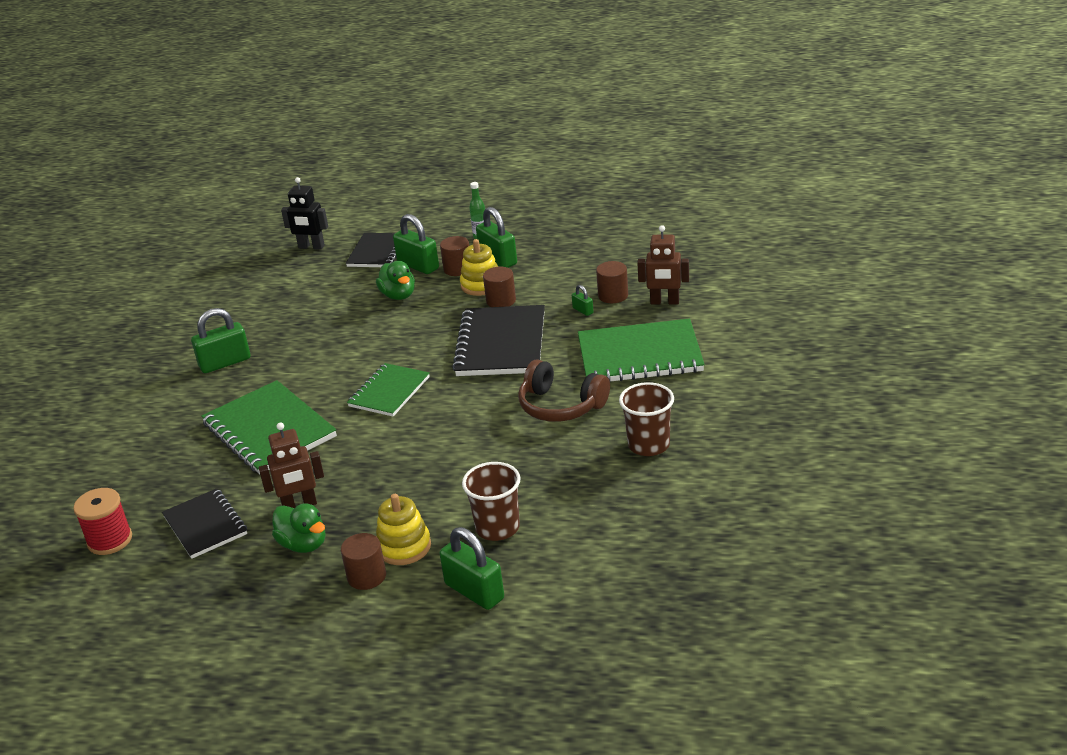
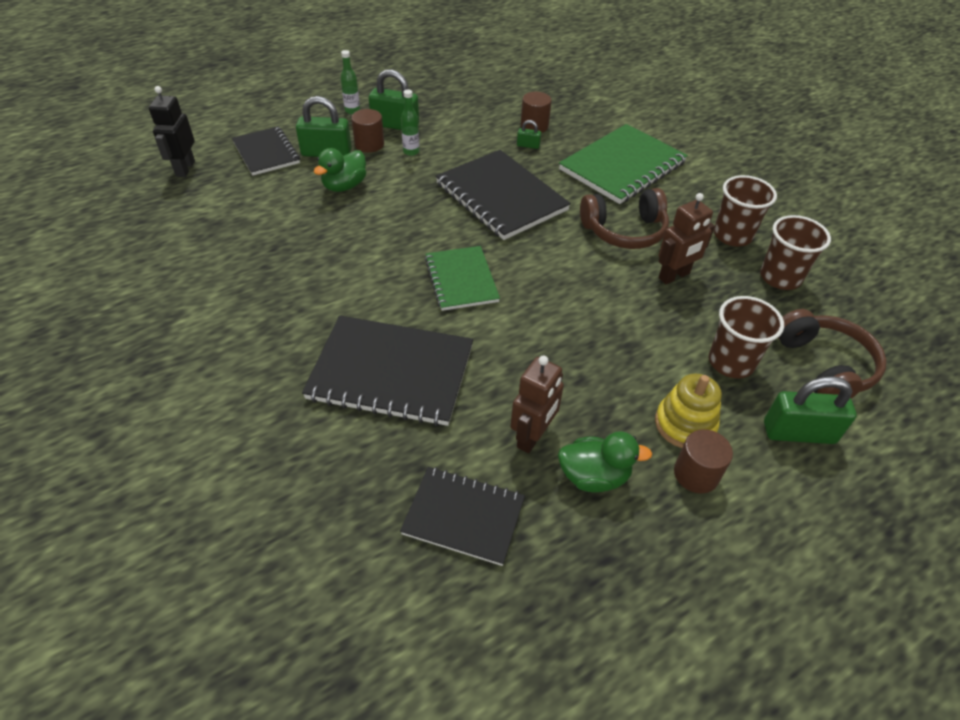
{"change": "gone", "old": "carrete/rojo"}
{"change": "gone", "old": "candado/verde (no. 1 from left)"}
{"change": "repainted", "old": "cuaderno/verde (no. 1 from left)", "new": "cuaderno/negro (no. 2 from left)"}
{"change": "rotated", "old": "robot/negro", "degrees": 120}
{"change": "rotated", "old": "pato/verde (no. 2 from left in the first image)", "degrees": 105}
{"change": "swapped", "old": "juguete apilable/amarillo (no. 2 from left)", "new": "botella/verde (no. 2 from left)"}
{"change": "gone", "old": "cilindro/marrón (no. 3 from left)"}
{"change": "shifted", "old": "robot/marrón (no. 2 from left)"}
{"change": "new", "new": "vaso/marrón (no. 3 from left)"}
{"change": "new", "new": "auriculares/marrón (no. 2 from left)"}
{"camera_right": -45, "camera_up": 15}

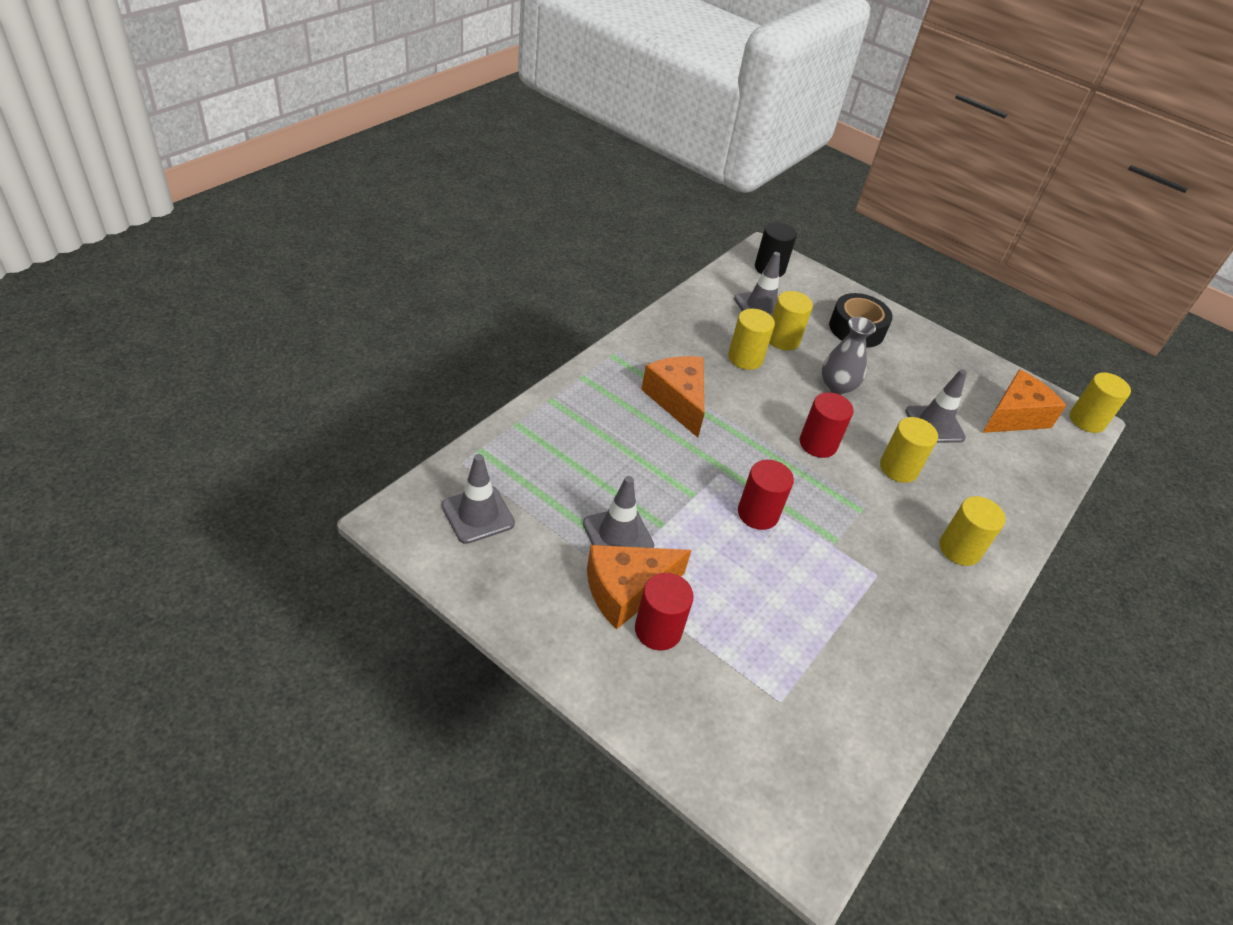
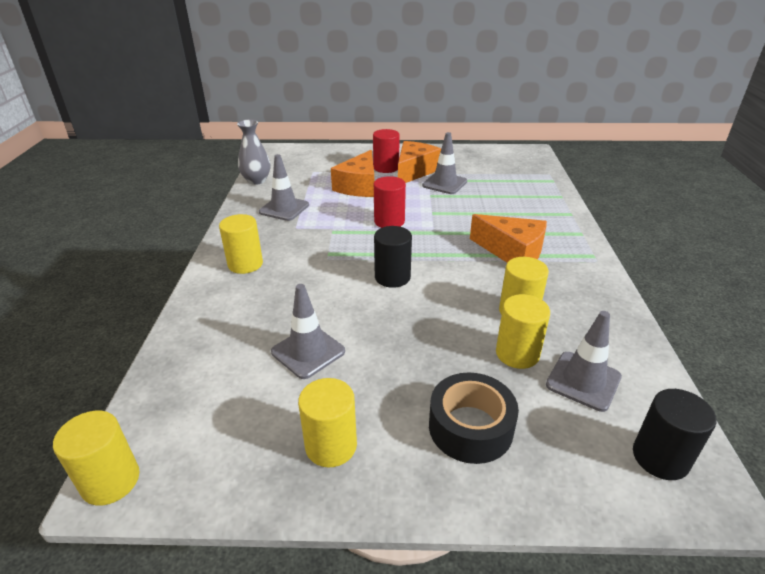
{"change": "shifted", "old": "cono de tráfico/gris (no. 1 from left)"}
{"change": "repainted", "old": "cilindro/rojo (no. 3 from left)", "new": "cilindro/negro (no. 1 from left)"}
{"change": "shifted", "old": "florero/gris"}
{"change": "shifted", "old": "cilindro/amarillo (no. 3 from left)"}
{"change": "shifted", "old": "queso/naranja (no. 3 from left in the first image)", "new": "queso/naranja (no. 1 from left)"}
{"camera_right": 150, "camera_up": -10}

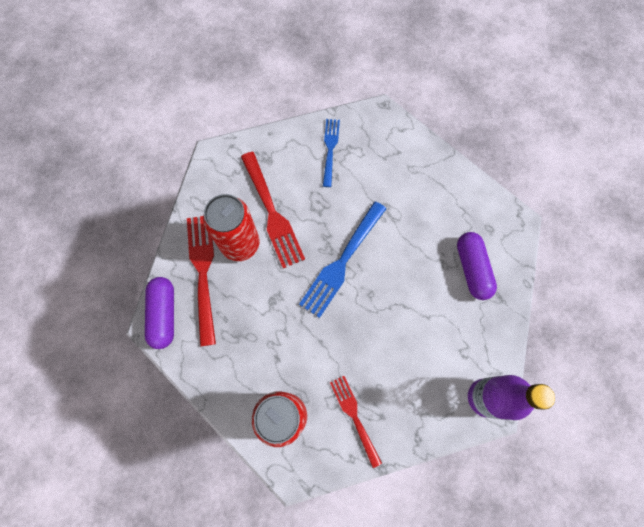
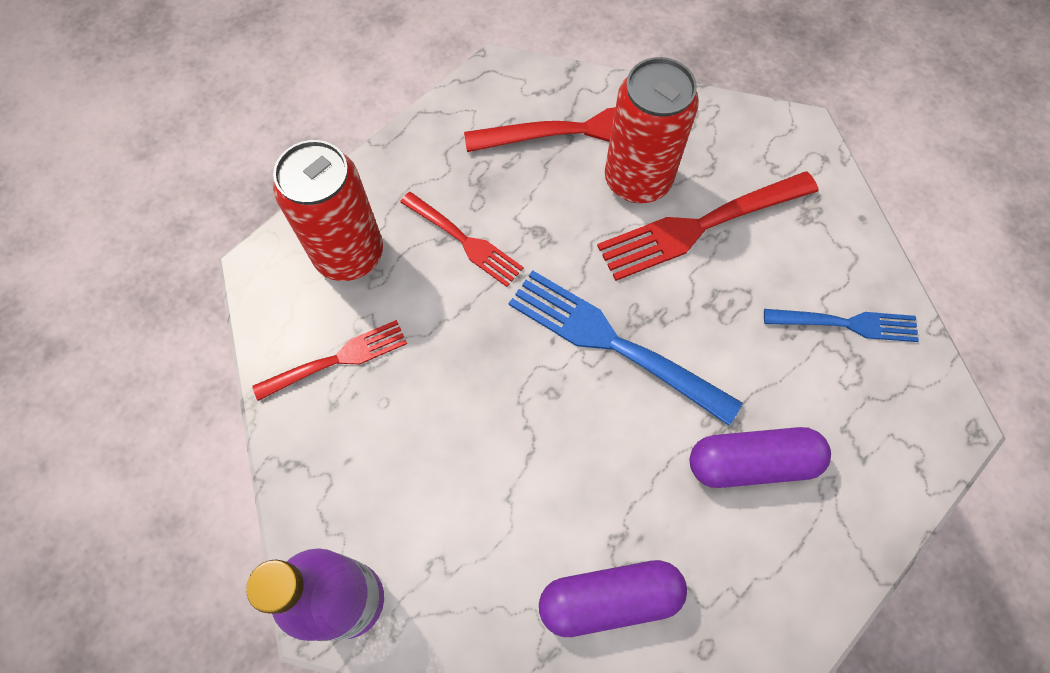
{"change": "shifted", "old": "cápsula/morado (no. 1 from left in the first image)", "new": "cápsula/morado (no. 2 from left)"}
{"change": "new", "new": "tenedor/rojo (no. 2 from left)"}
{"camera_right": 90, "camera_up": -5}

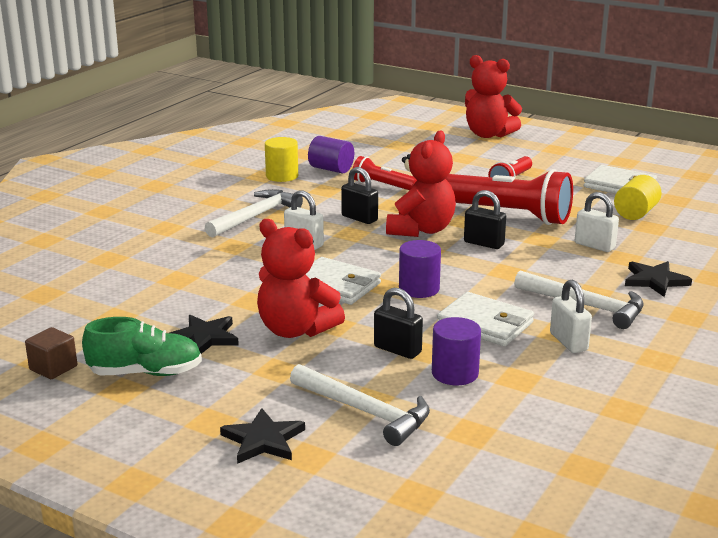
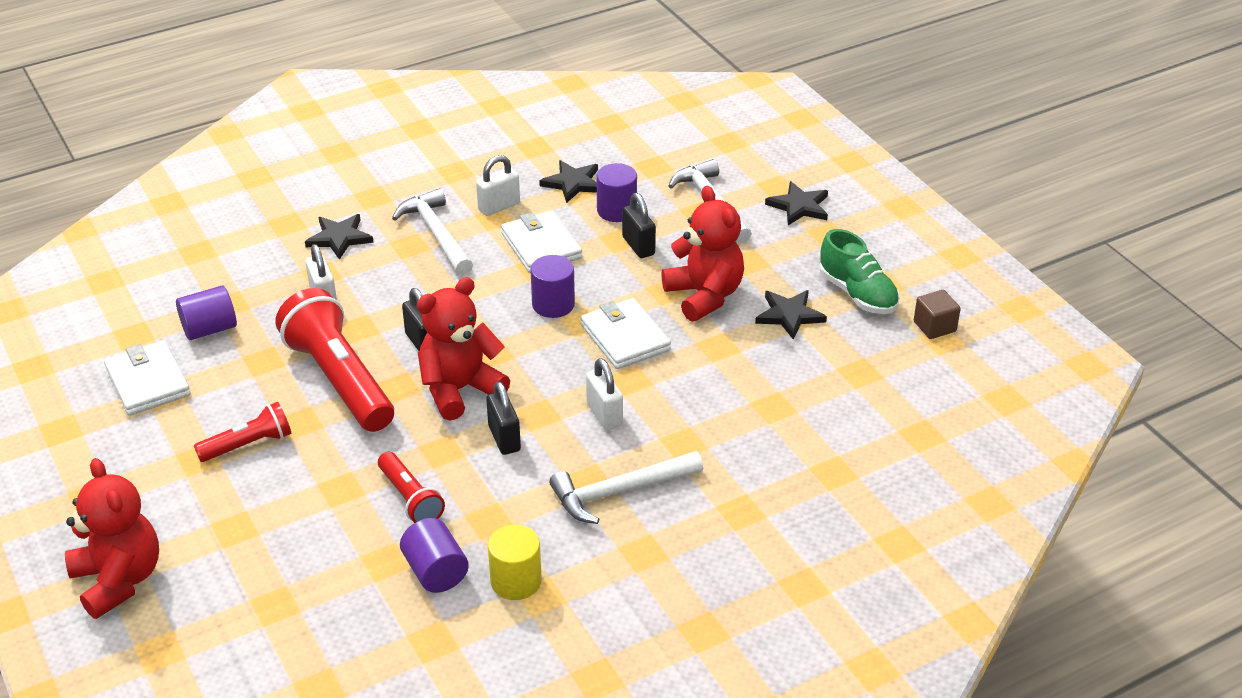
{"change": "rotated", "old": "zapato/verde", "degrees": -150}
{"change": "rotated", "old": "candado/blanco (no. 2 from left)", "degrees": 45}
{"change": "repainted", "old": "cilindro/amarillo (no. 2 from left)", "new": "cilindro/morado (no. 1 from left)"}
{"change": "new", "new": "estrella/negro (no. 2 from left)"}
{"camera_right": -150, "camera_up": 15}

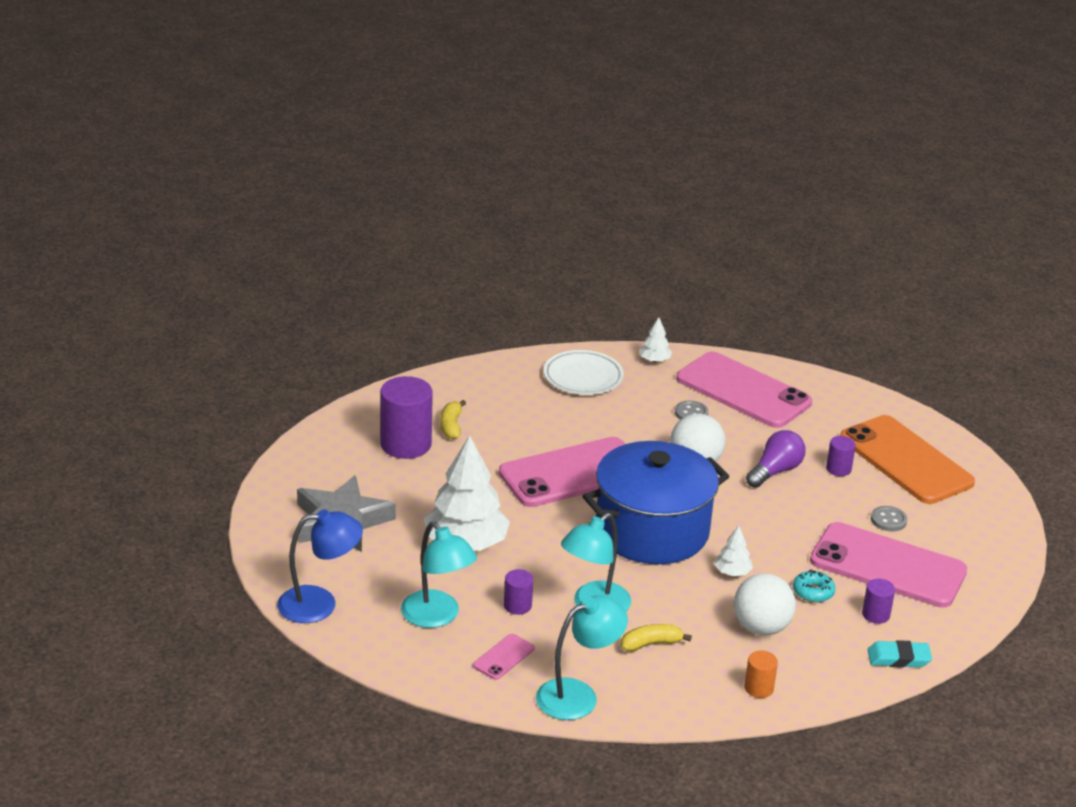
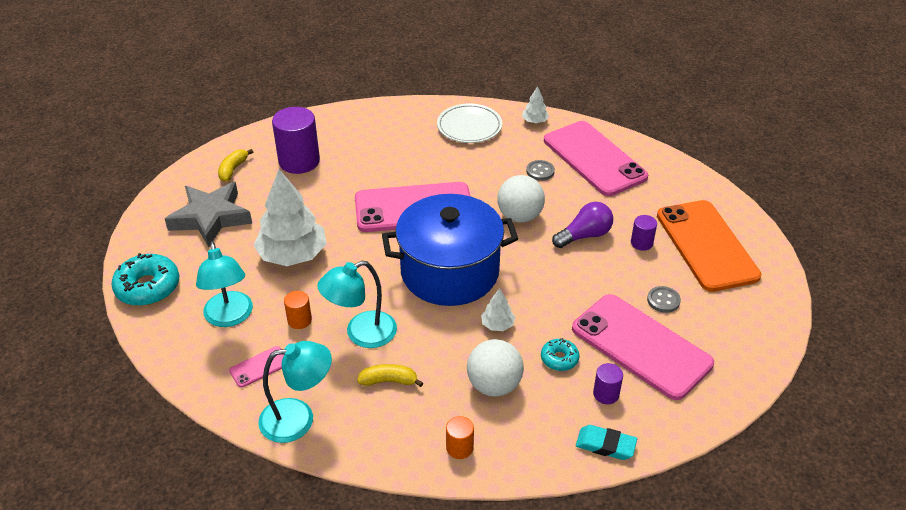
{"change": "swapped", "old": "lámpara/azul", "new": "rosquilla/turquesa (no. 1 from left)"}
{"change": "shifted", "old": "plátano/amarillo (no. 1 from left)"}
{"change": "repainted", "old": "cilindro/morado (no. 2 from left)", "new": "cilindro/naranja (no. 1 from left)"}
{"camera_right": 20, "camera_up": 10}

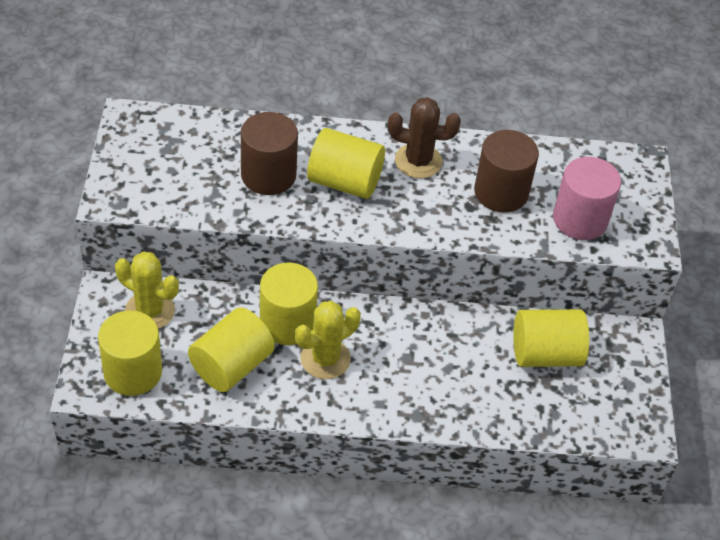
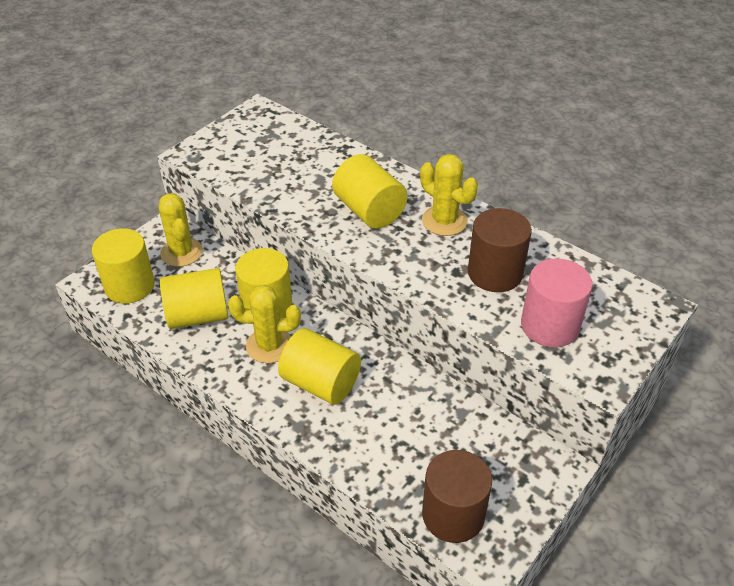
{"change": "shifted", "old": "cilindro/marrón (no. 1 from left)"}
{"change": "repainted", "old": "cactus/marrón", "new": "cactus/amarillo (no. 3 from left)"}
{"change": "shifted", "old": "cilindro/amarillo (no. 5 from left in the first image)", "new": "cilindro/amarillo (no. 4 from left)"}
{"camera_right": 40, "camera_up": -5}

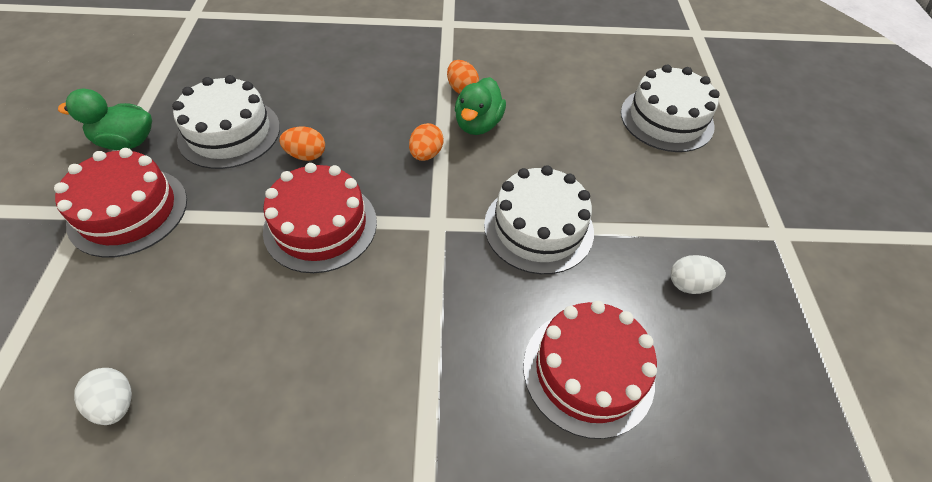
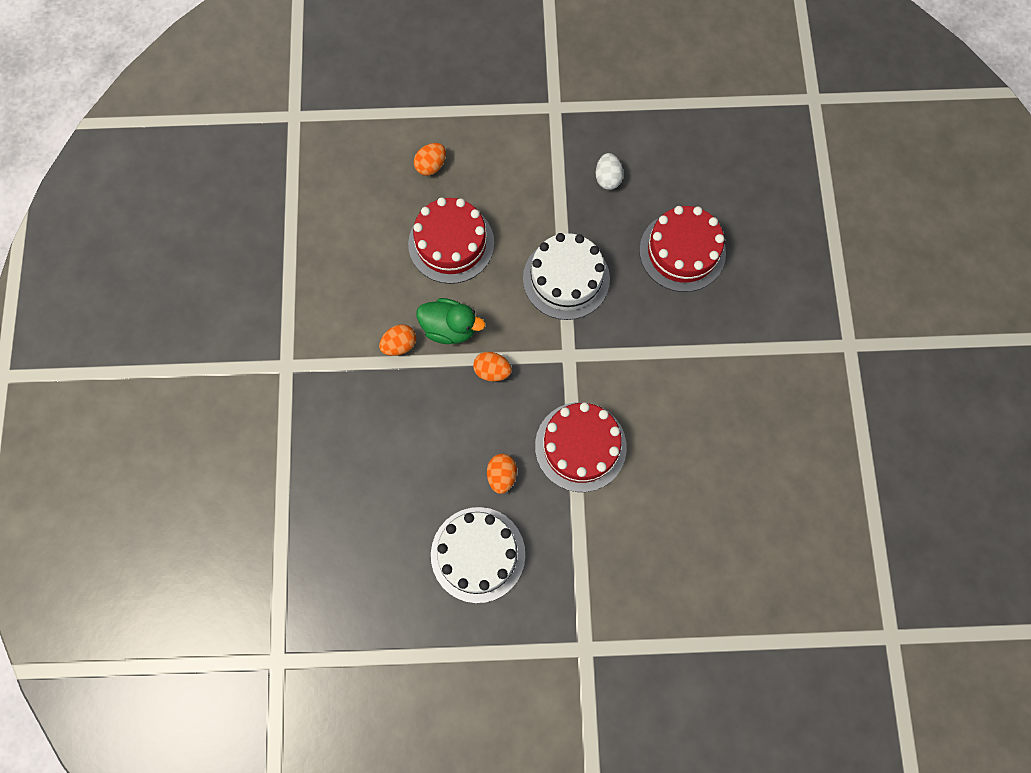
{"change": "shifted", "old": "tarta/rojo (no. 1 from left)"}
{"change": "gone", "old": "pato/verde (no. 1 from left)"}
{"change": "gone", "old": "huevo/blanco (no. 1 from left)"}
{"change": "swapped", "old": "tarta/blanco (no. 3 from left)", "new": "huevo/naranja (no. 2 from left)"}
{"camera_right": -90, "camera_up": 20}

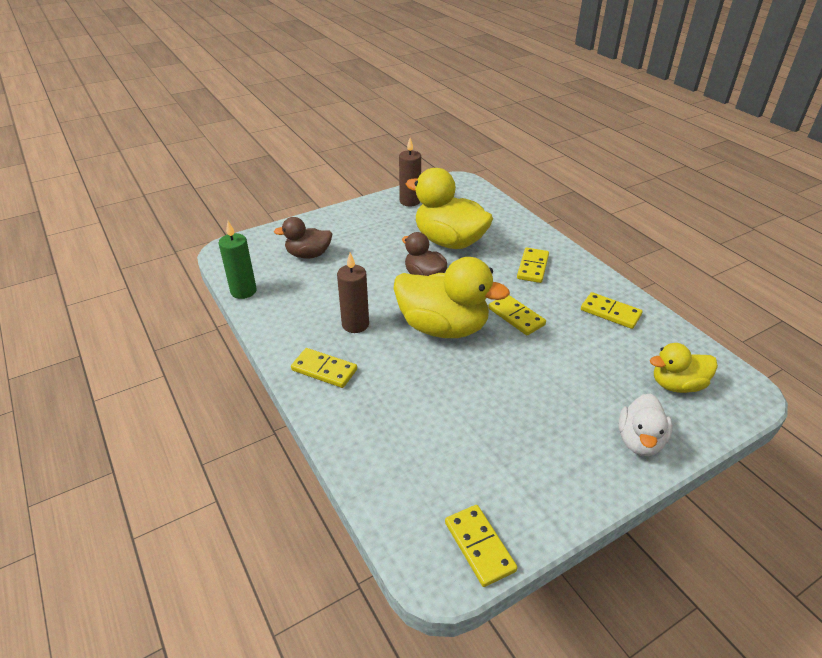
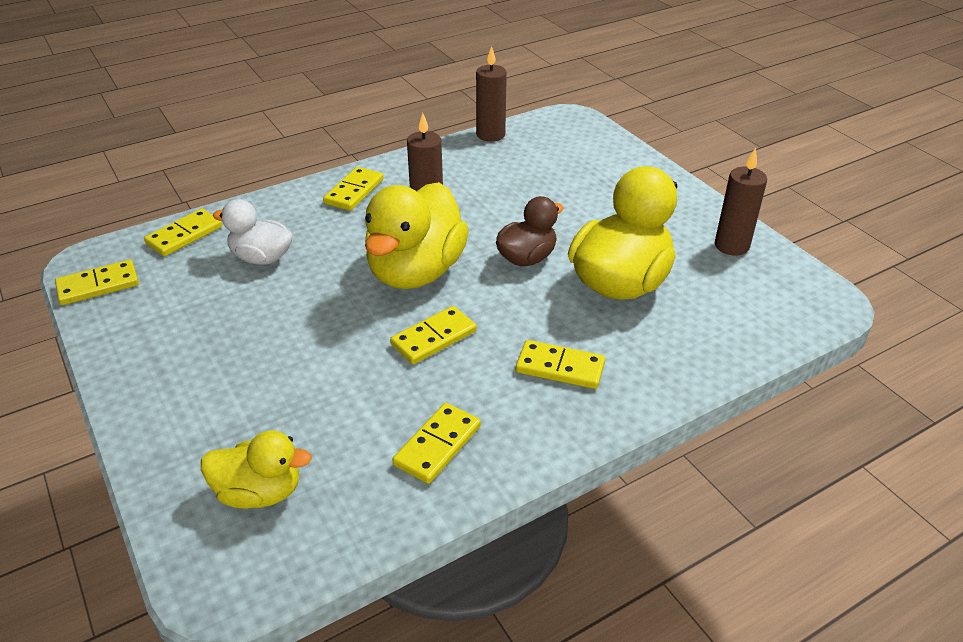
{"change": "repainted", "old": "vela/verde", "new": "vela/marrón (no. 2 from left)"}
{"change": "gone", "old": "pato/marrón (no. 1 from left)"}
{"change": "shifted", "old": "pato/blanco"}
{"change": "rotated", "old": "pato/amarillo (no. 3 from left in the first image)", "degrees": 105}
{"change": "new", "new": "ficha de dominó/amarillo (no. 2 from left)"}
{"camera_right": 90, "camera_up": 0}

